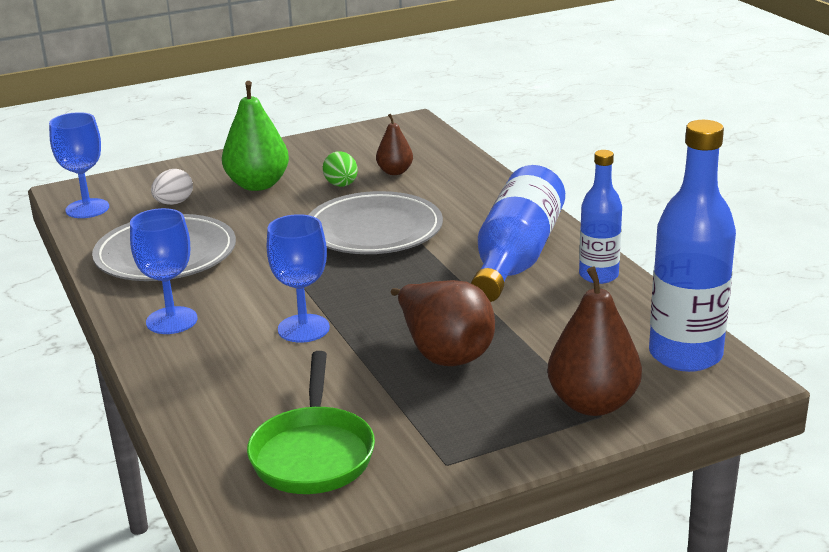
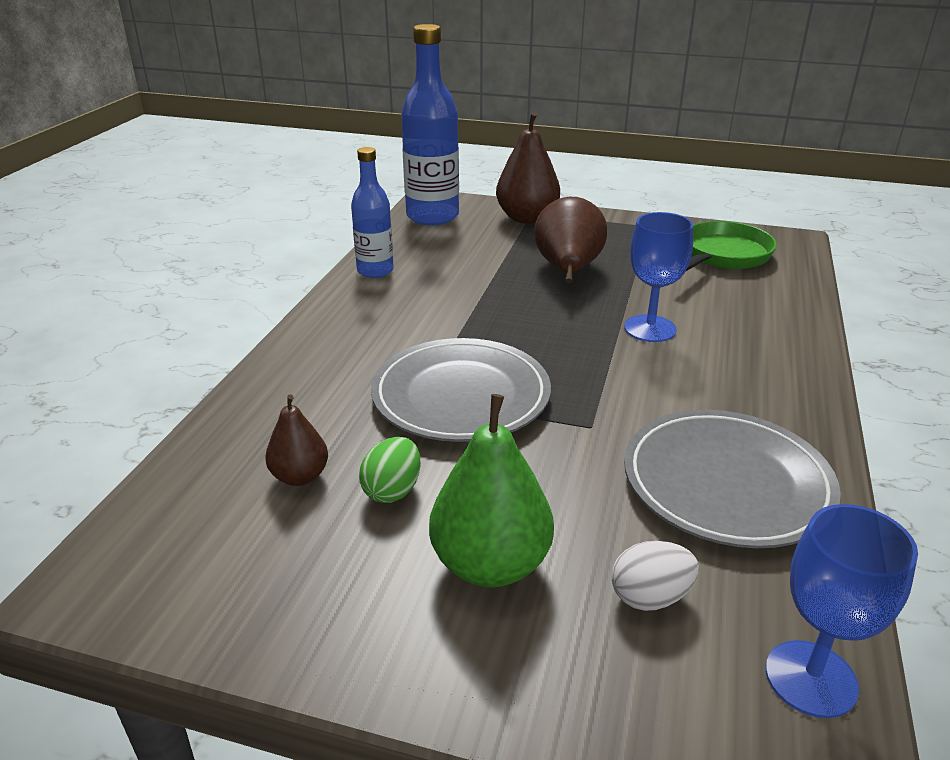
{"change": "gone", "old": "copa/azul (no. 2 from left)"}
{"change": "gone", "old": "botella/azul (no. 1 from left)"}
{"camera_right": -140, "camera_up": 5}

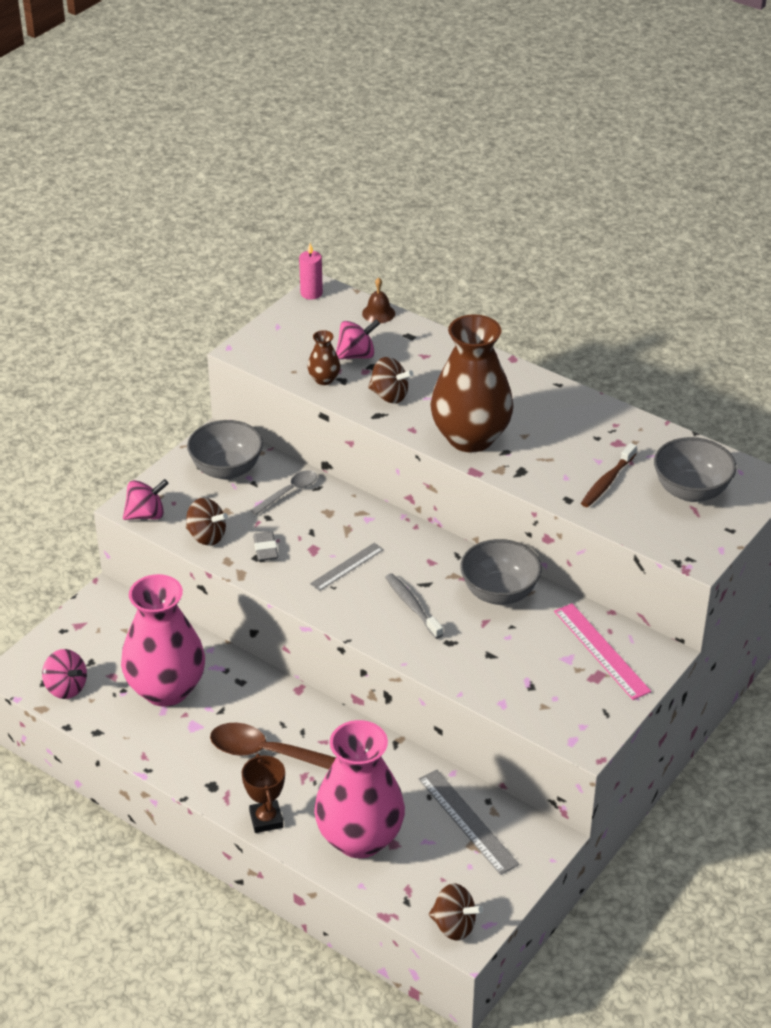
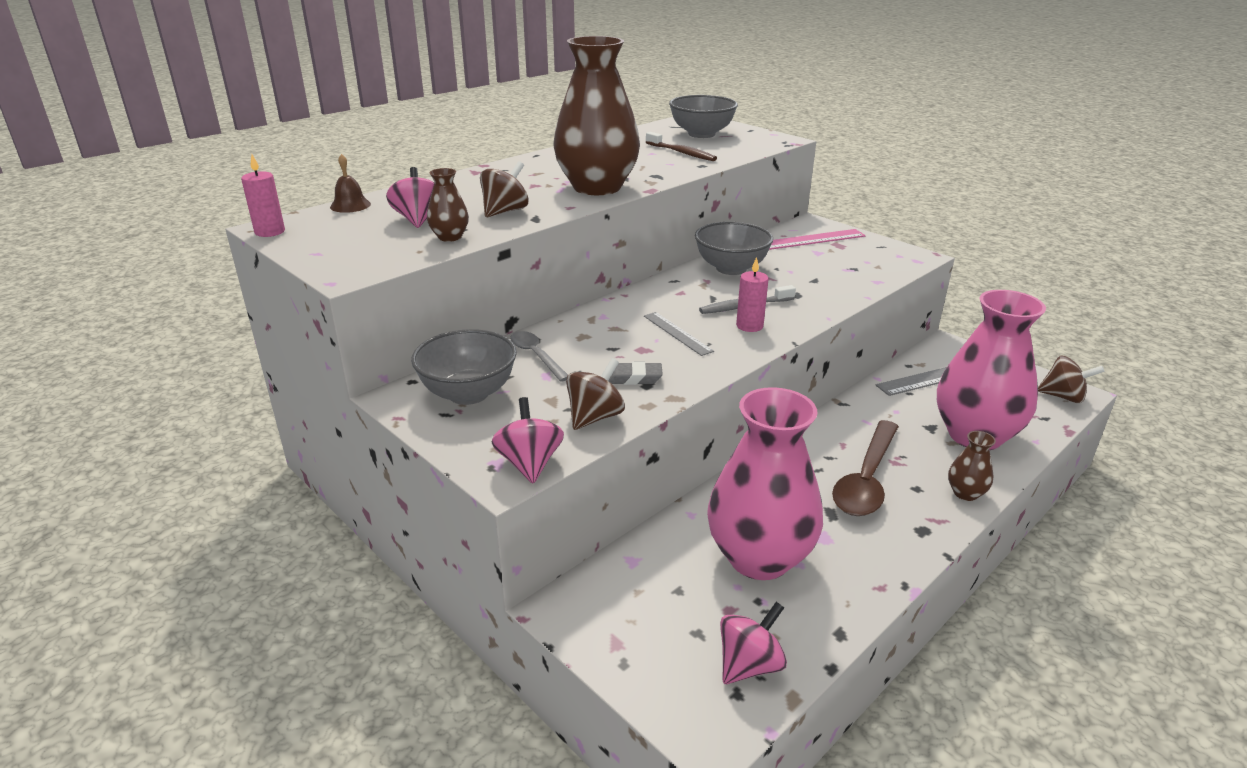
{"change": "swapped", "old": "trofeo/marrón", "new": "florero/marrón (no. 3 from left)"}
{"change": "rotated", "old": "peonza/marrón (no. 3 from left)", "degrees": 75}
{"change": "new", "new": "vela/rosa (no. 2 from left)"}
{"camera_right": -80, "camera_up": -10}

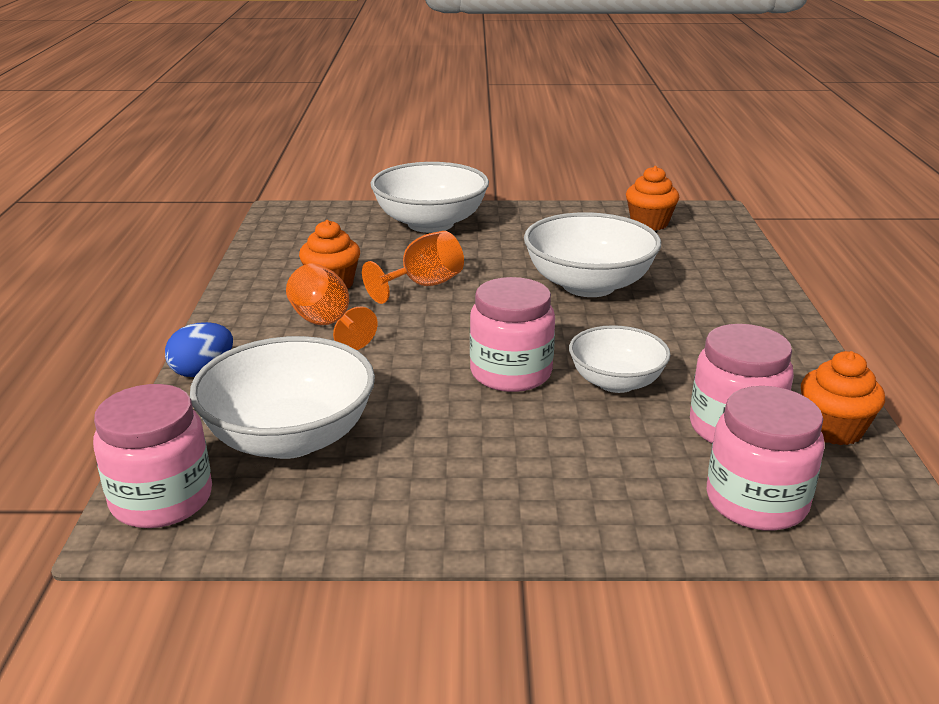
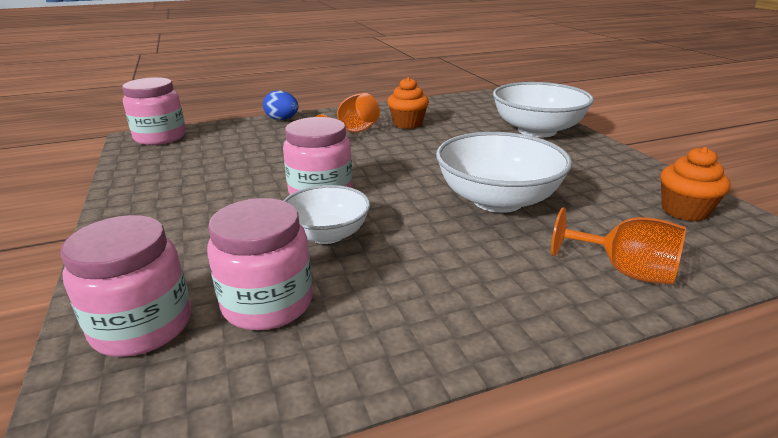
{"change": "gone", "old": "cuenco/blanco (no. 1 from left)"}
{"change": "shifted", "old": "copa/naranja (no. 2 from left)"}
{"change": "gone", "old": "magdalena/naranja (no. 3 from left)"}
{"camera_right": 70, "camera_up": 0}

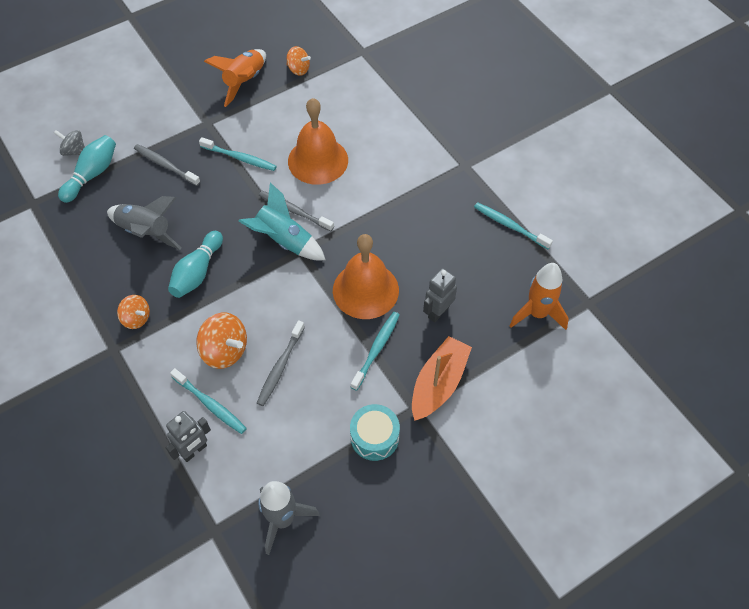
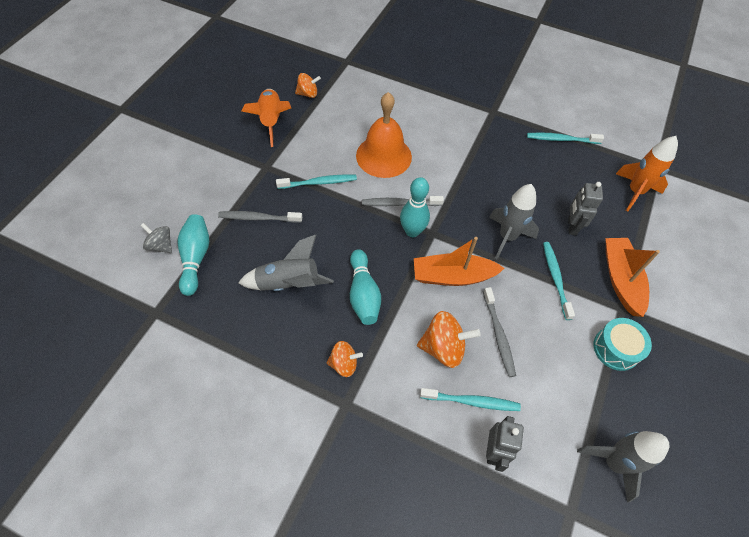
{"change": "rotated", "old": "peonza/gris", "degrees": 45}
{"change": "swapped", "old": "cohete/turquesa", "new": "bolo/turquesa (no. 3 from left)"}
{"change": "swapped", "old": "campana/naranja (no. 2 from left)", "new": "cohete/gris (no. 2 from left)"}
{"change": "new", "new": "barco/naranja (no. 1 from left)"}
{"camera_right": -35, "camera_up": 0}

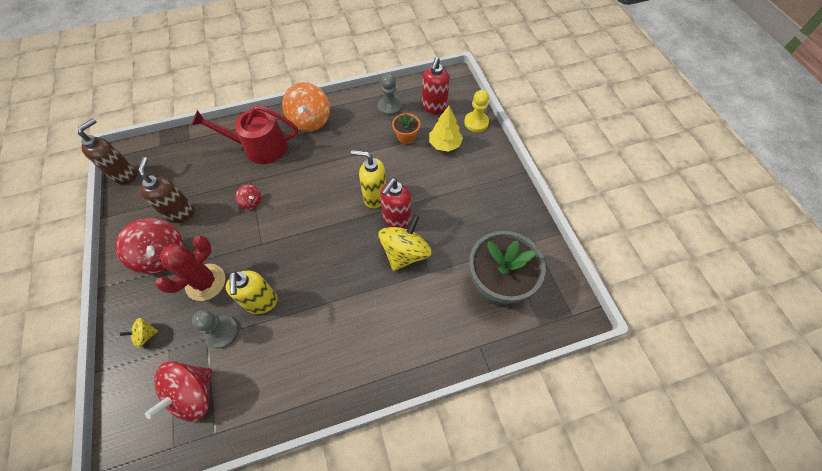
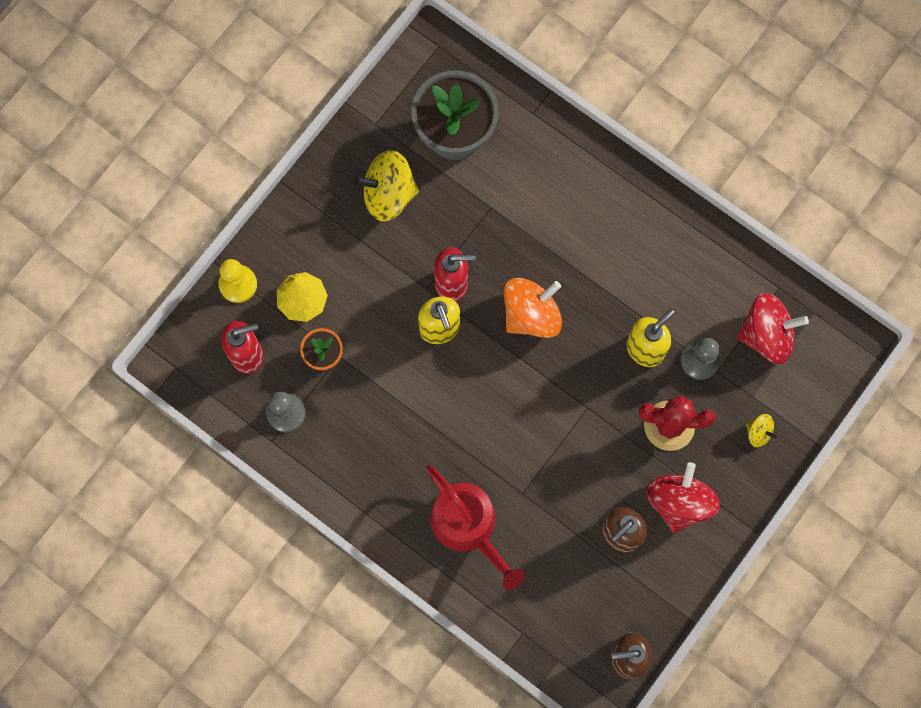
{"change": "gone", "old": "peonza/rojo (no. 3 from left)"}
{"change": "shifted", "old": "peonza/naranja"}
{"change": "shifted", "old": "peonza/amarillo (no. 2 from left in the first image)", "new": "peonza/amarillo (no. 1 from left)"}
{"camera_right": -125, "camera_up": 15}

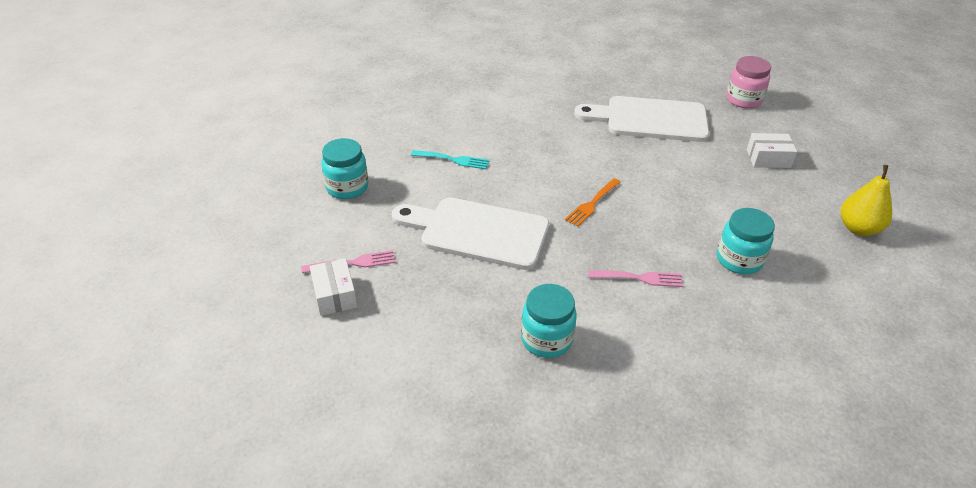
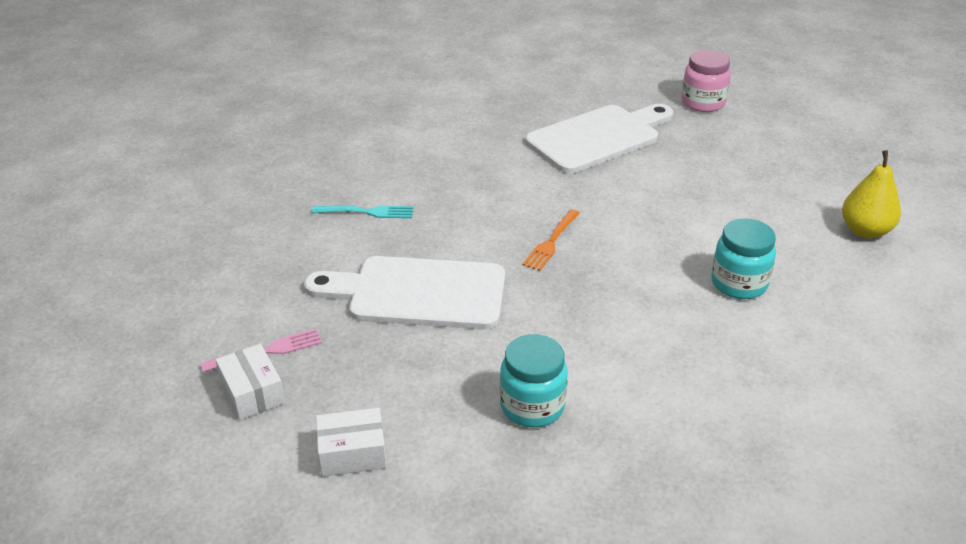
{"change": "gone", "old": "tarro/turquesa (no. 1 from left)"}
{"change": "rotated", "old": "tabla de cortar/blanco (no. 2 from left)", "degrees": 150}
{"change": "gone", "old": "tenedor/rosa (no. 2 from left)"}
{"change": "shifted", "old": "caja/blanco (no. 2 from left)"}
{"camera_right": -10, "camera_up": -5}

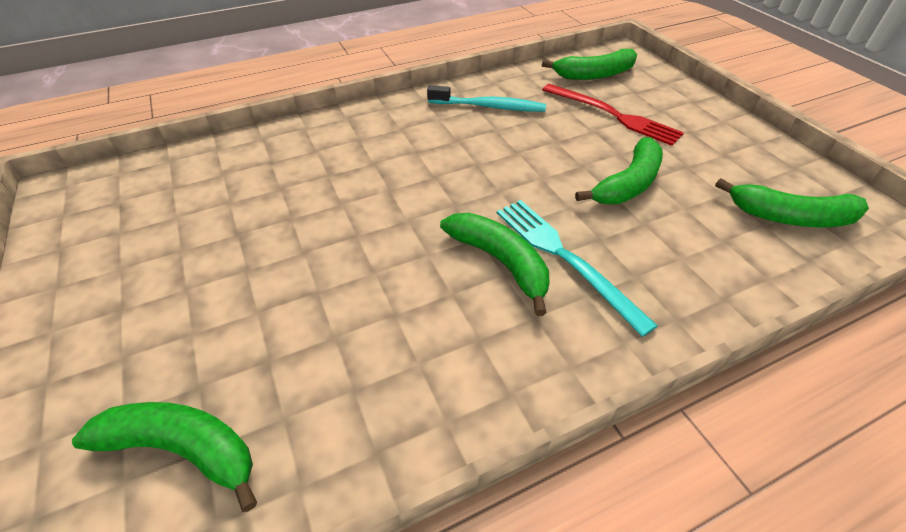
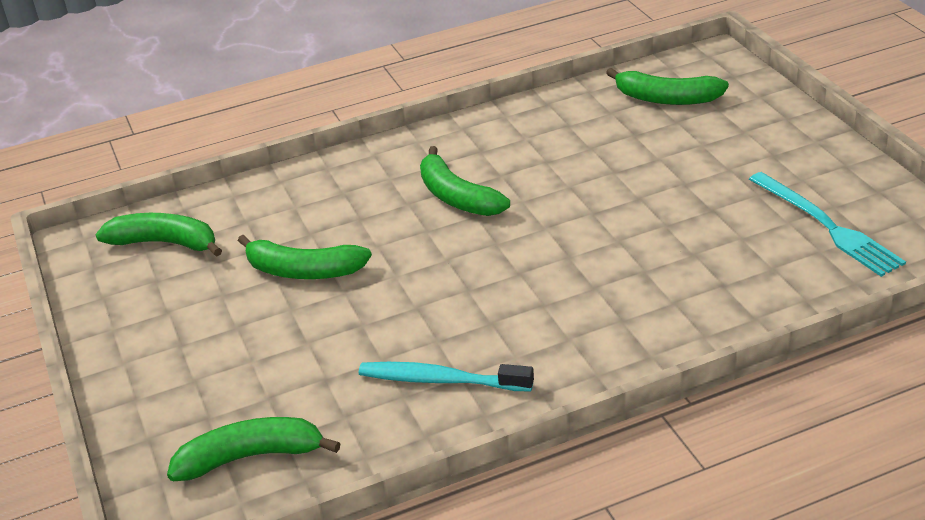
{"change": "shifted", "old": "tenedor/turquesa"}
{"change": "gone", "old": "tenedor/rojo"}
{"change": "rotated", "old": "plátano/verde (no. 4 from left in the first image)", "degrees": -120}
{"camera_right": -175, "camera_up": -10}

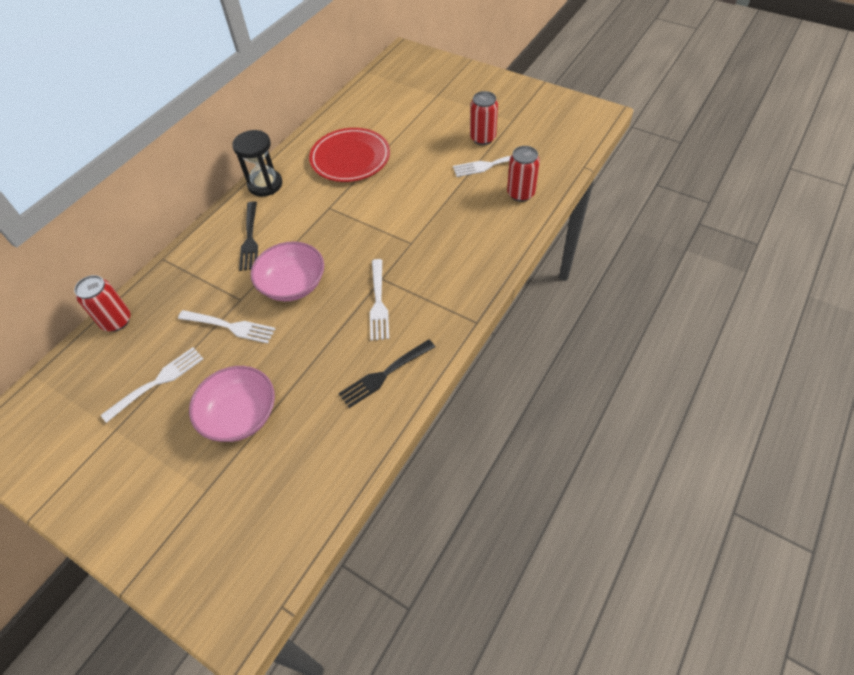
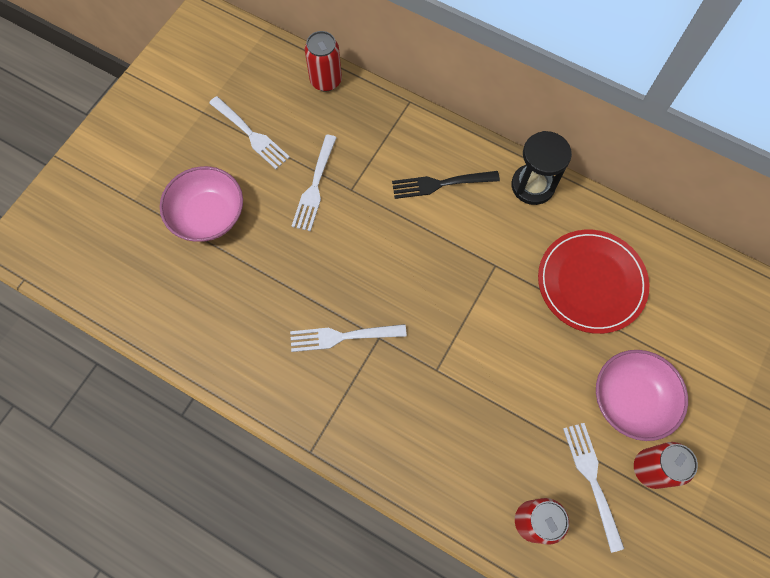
{"change": "shifted", "old": "cuenco/rosa (no. 2 from left)"}
{"change": "gone", "old": "tenedor/negro (no. 2 from left)"}
{"camera_right": 85, "camera_up": 15}

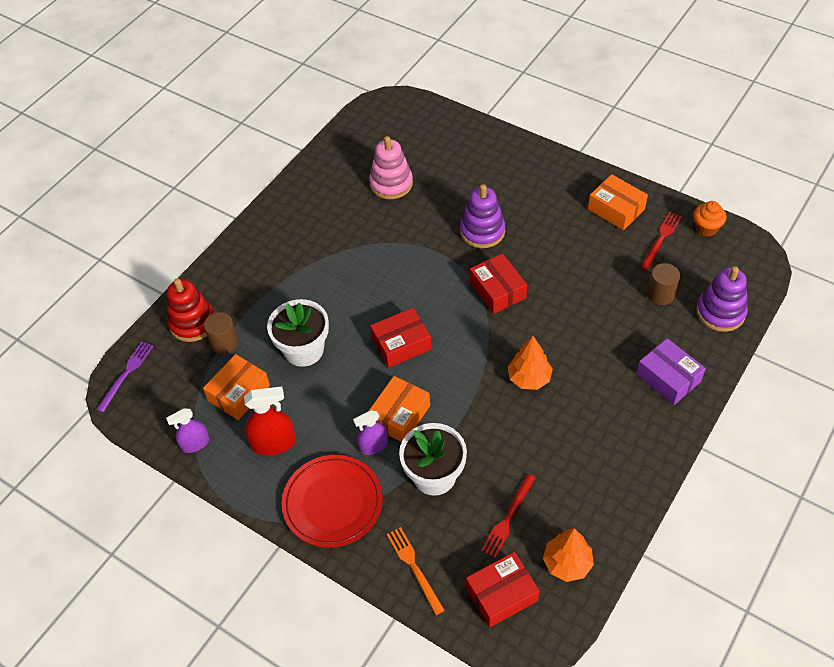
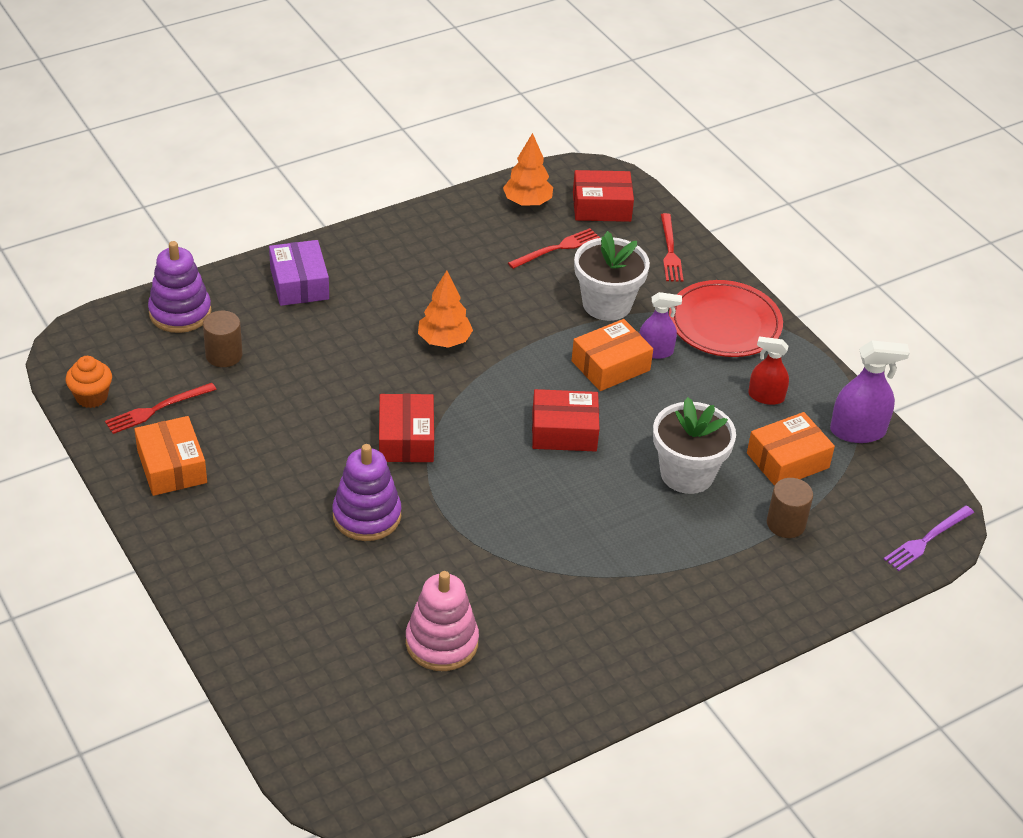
{"change": "scaled", "old": "pulverizador/morado (no. 1 from left in the first image)", "factor": 1.51}
{"change": "gone", "old": "juguete apilable/rojo"}
{"change": "scaled", "old": "pulverizador/rojo", "factor": 0.66}
{"change": "repainted", "old": "tenedor/naranja", "new": "tenedor/rojo (no. 3 from left)"}
{"camera_right": -160, "camera_up": -10}

